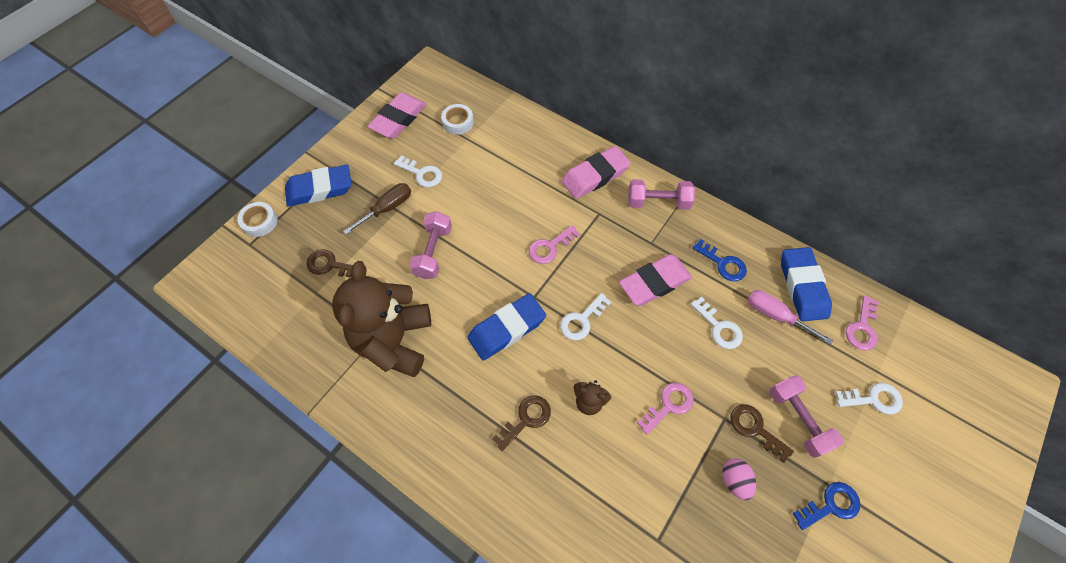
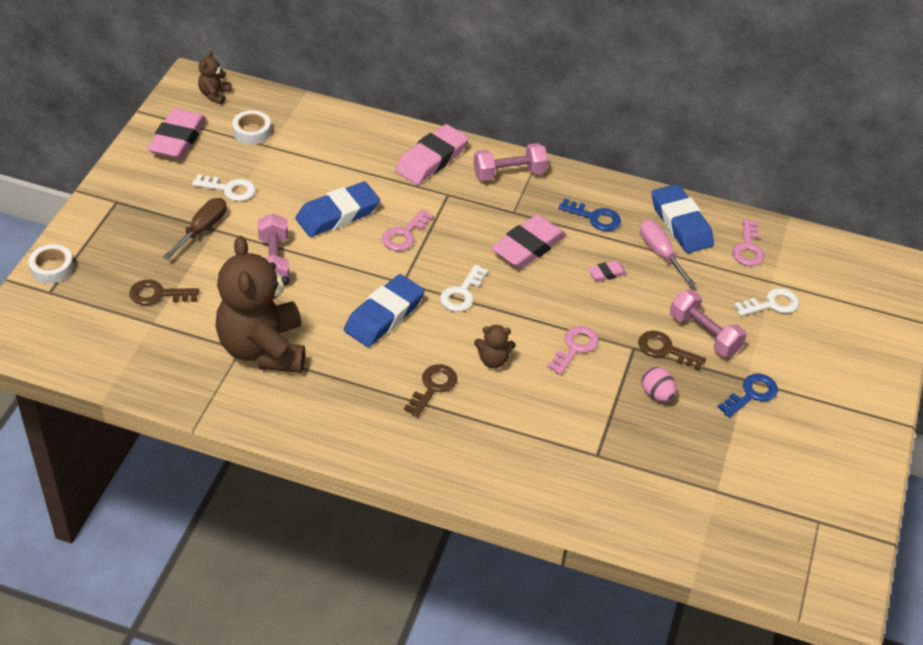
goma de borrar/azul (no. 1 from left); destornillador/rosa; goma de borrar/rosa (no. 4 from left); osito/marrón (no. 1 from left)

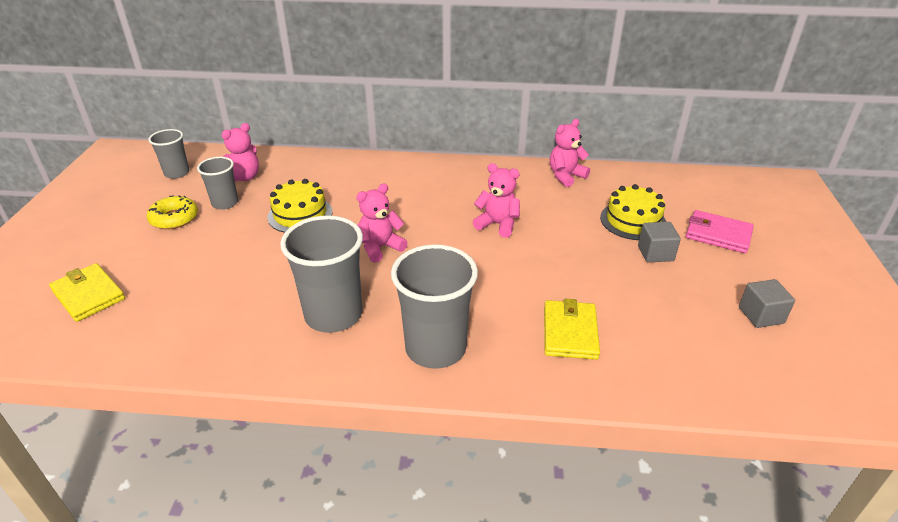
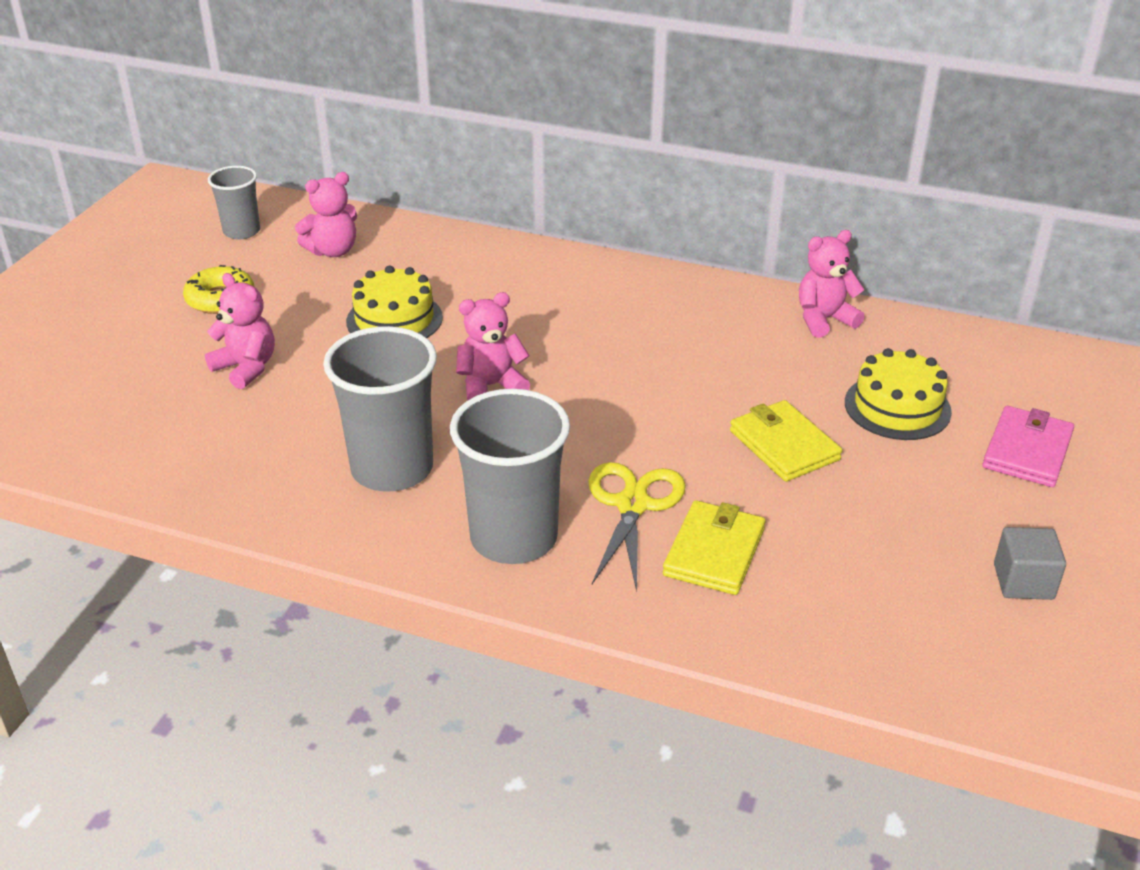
vaso/gris (no. 2 from left in the first image); osito/rosa (no. 1 from left); cartera/rosa; cubo/gris (no. 1 from left in the first image); cartera/amarillo (no. 2 from left); tijeras/amarillo

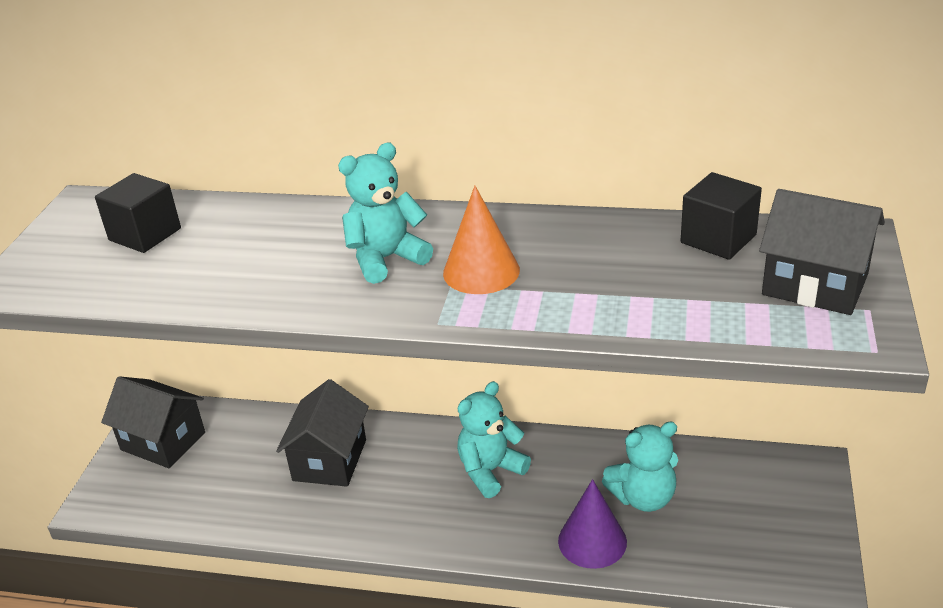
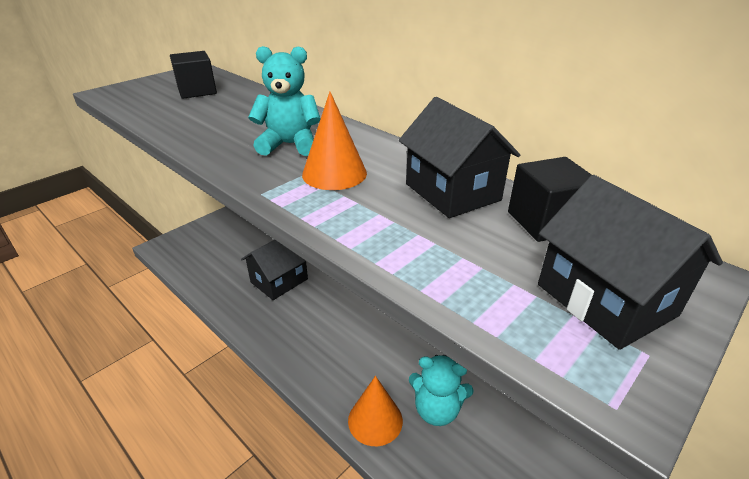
casa/negro (no. 2 from left); osito/turquesa (no. 2 from left in the first image); cono/naranja (no. 2 from left)

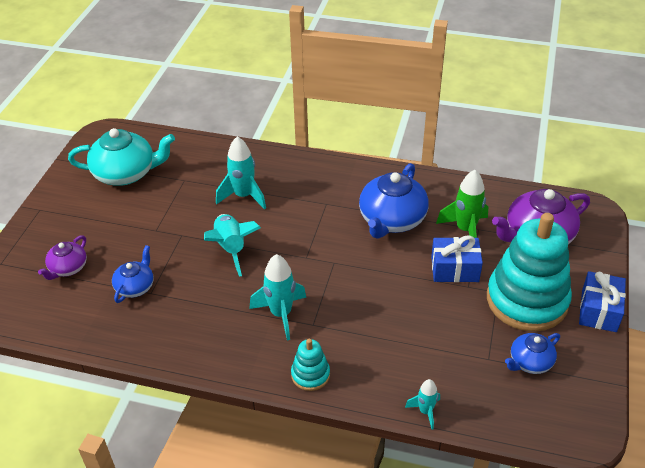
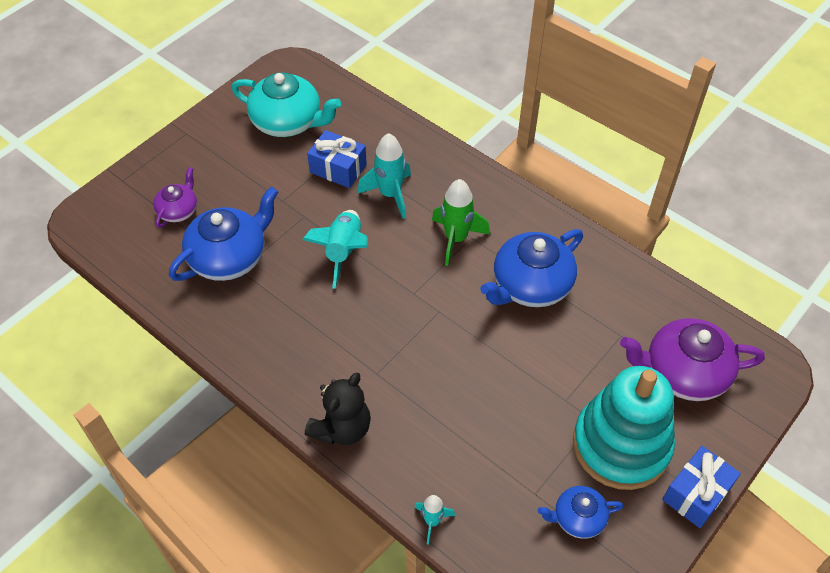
cohete/verde; tetera/morado (no. 1 from left); regalo/azul (no. 1 from left); tetera/azul (no. 1 from left); cohete/turquesa (no. 3 from left in the first image); osito/negro

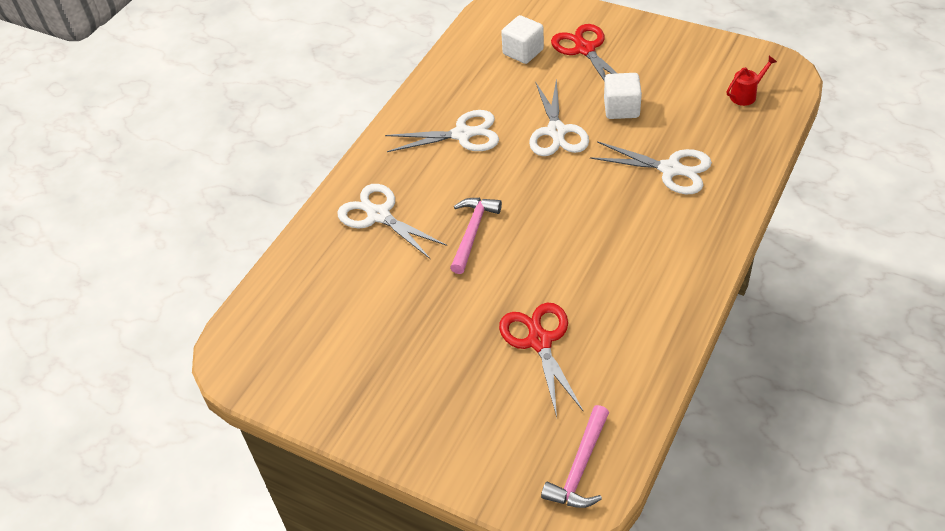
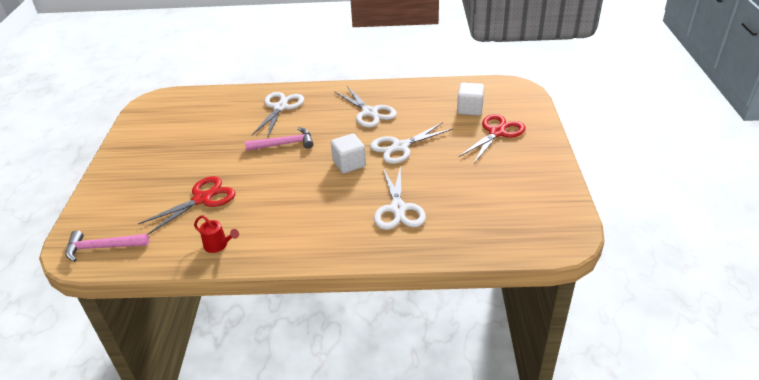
regadera/rojo; cubo/blanco (no. 1 from left)

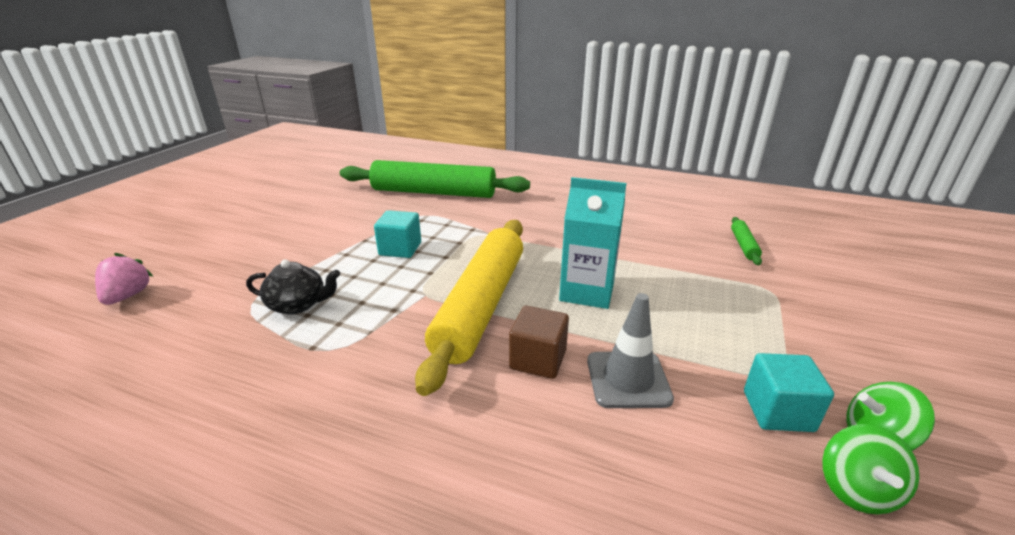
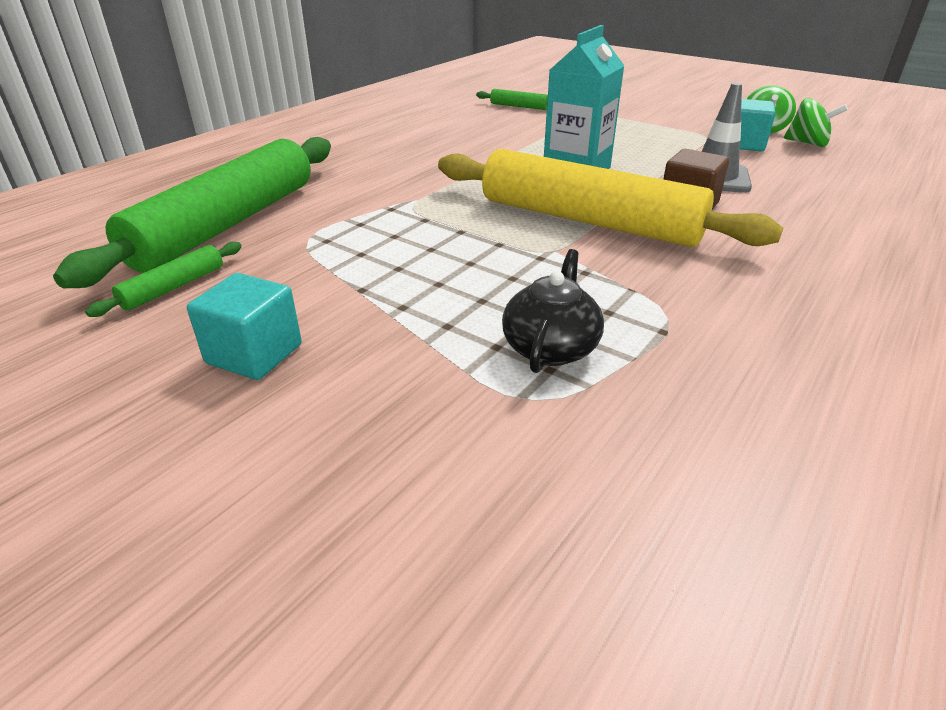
cubo/turquesa (no. 1 from left); fresa/rosa; rodillo/verde (no. 1 from left)

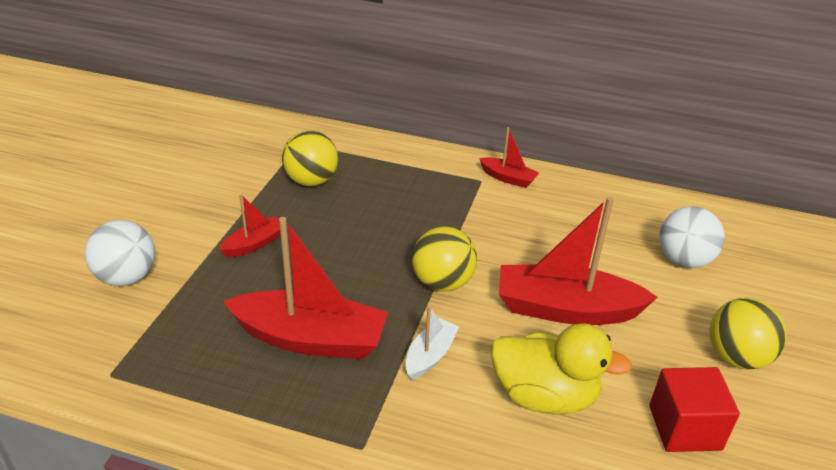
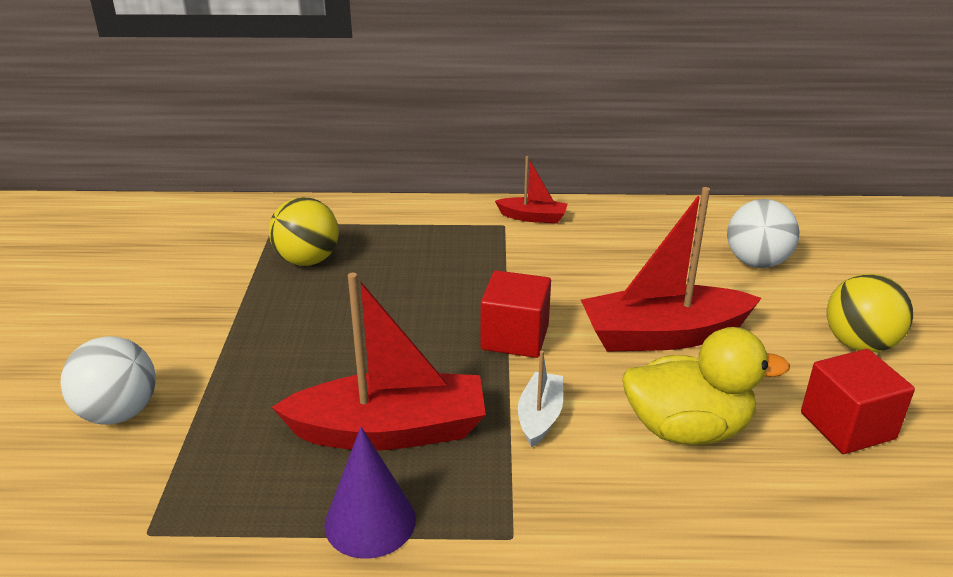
barco/rojo (no. 1 from left in the first image); cubo/rojo (no. 1 from left); cono/morado

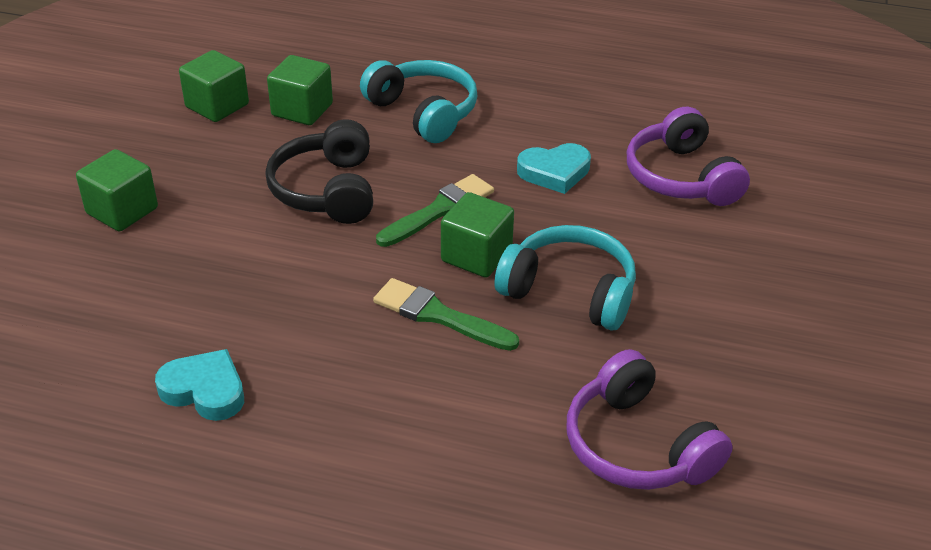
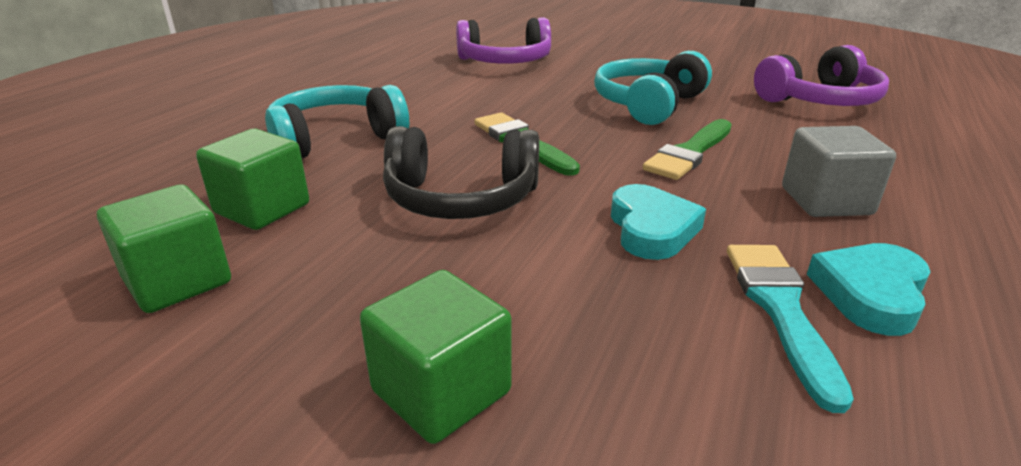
corazón/turquesa (no. 1 from left); cubo/verde (no. 4 from left in the first image); cubo/gris; pincel/turquesa

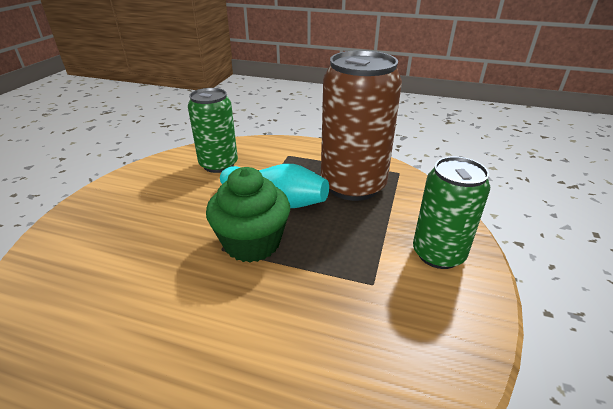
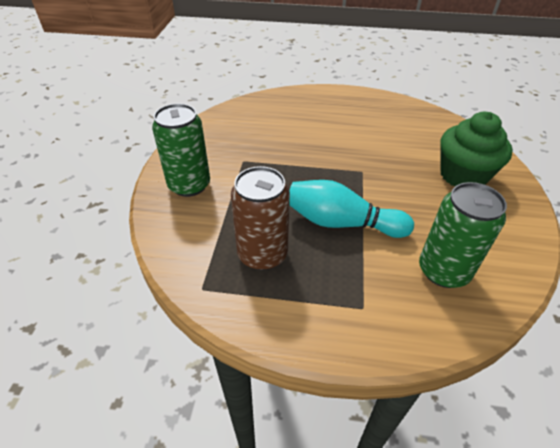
lata/marrón; magdalena/verde

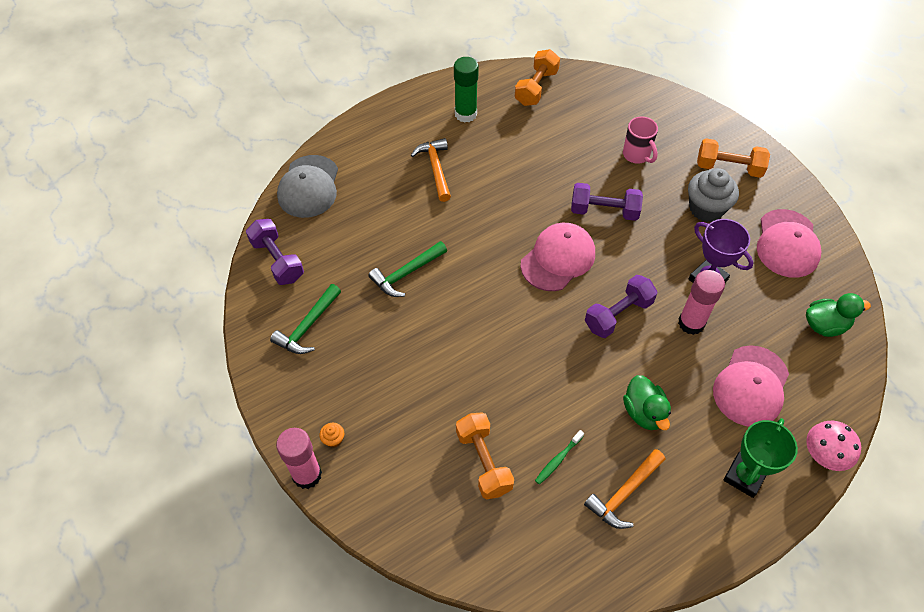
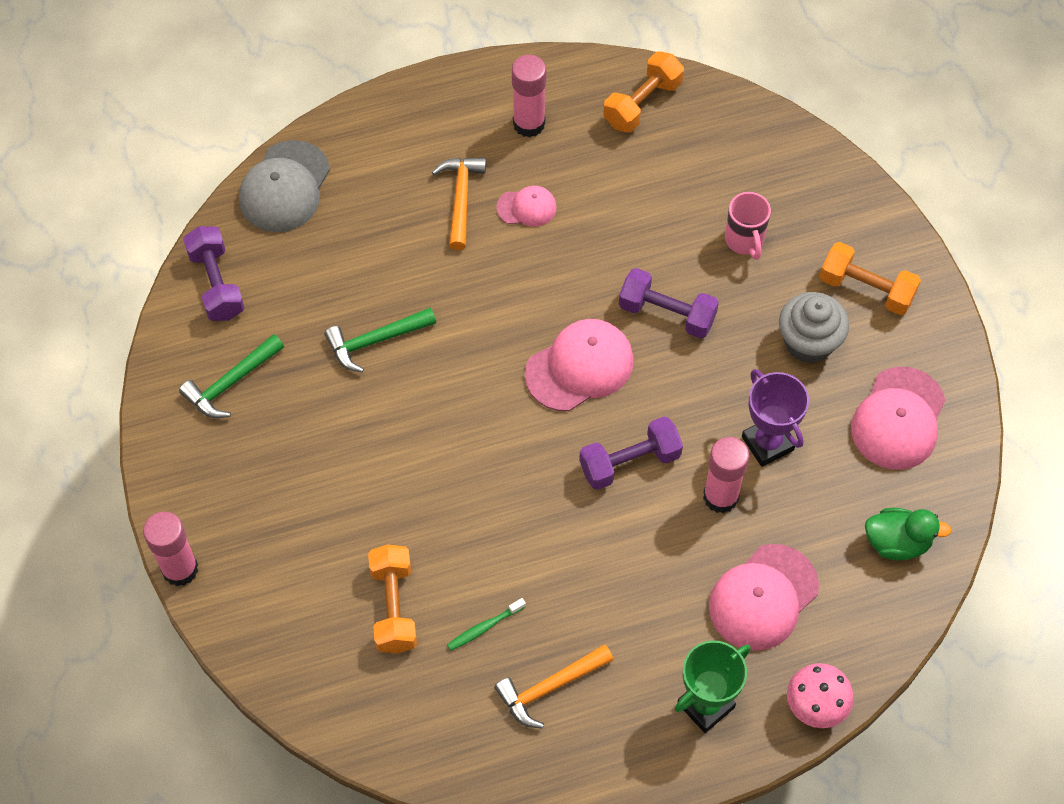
barra de pegamento/rosa (no. 2 from left); pato/verde (no. 1 from left in the first image); magdalena/naranja; gorra/rosa (no. 1 from left)

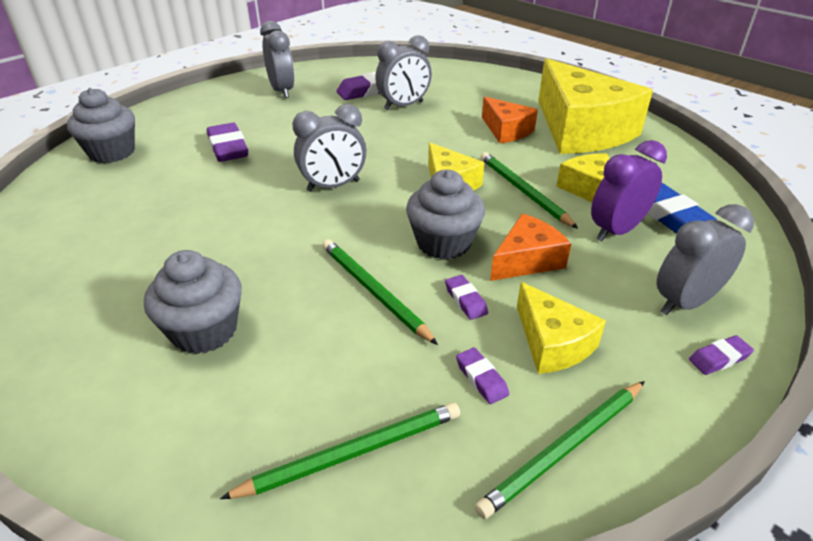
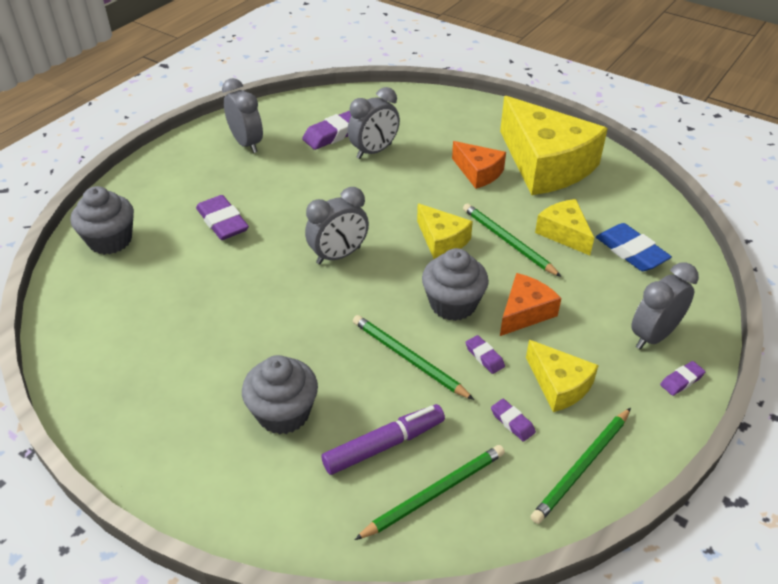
despertador/morado; rotulador/morado

